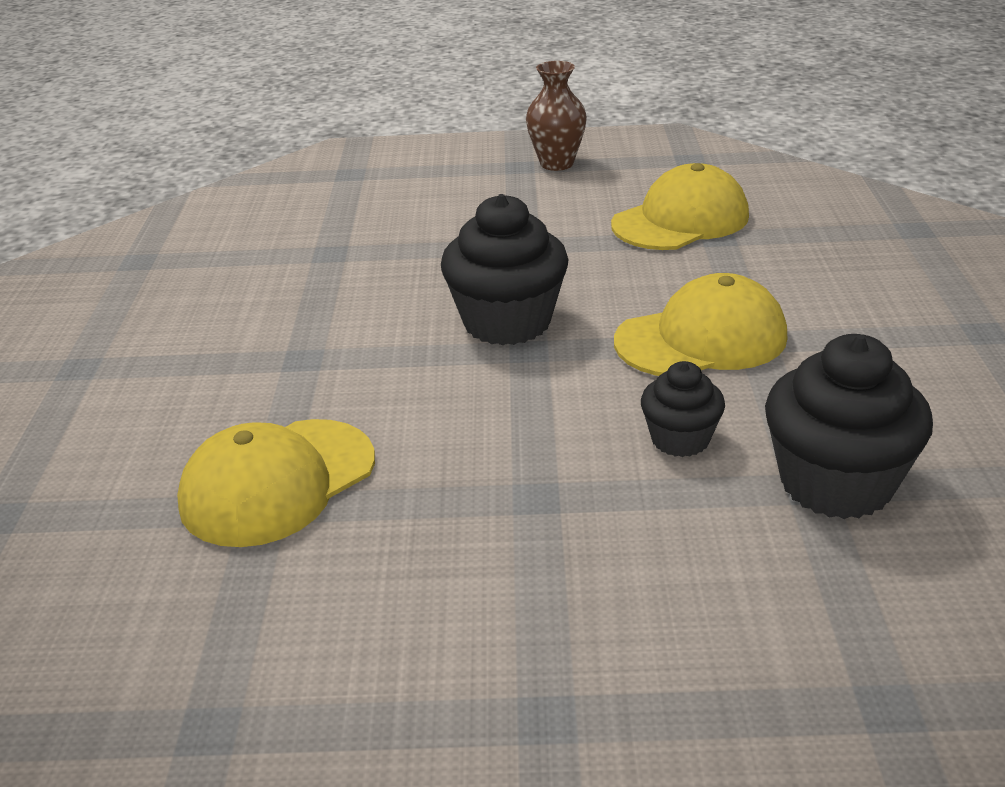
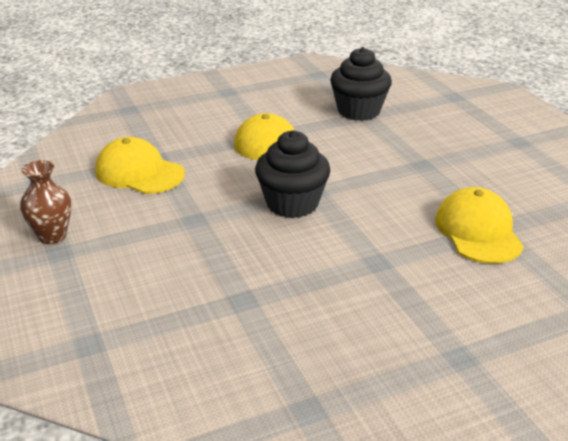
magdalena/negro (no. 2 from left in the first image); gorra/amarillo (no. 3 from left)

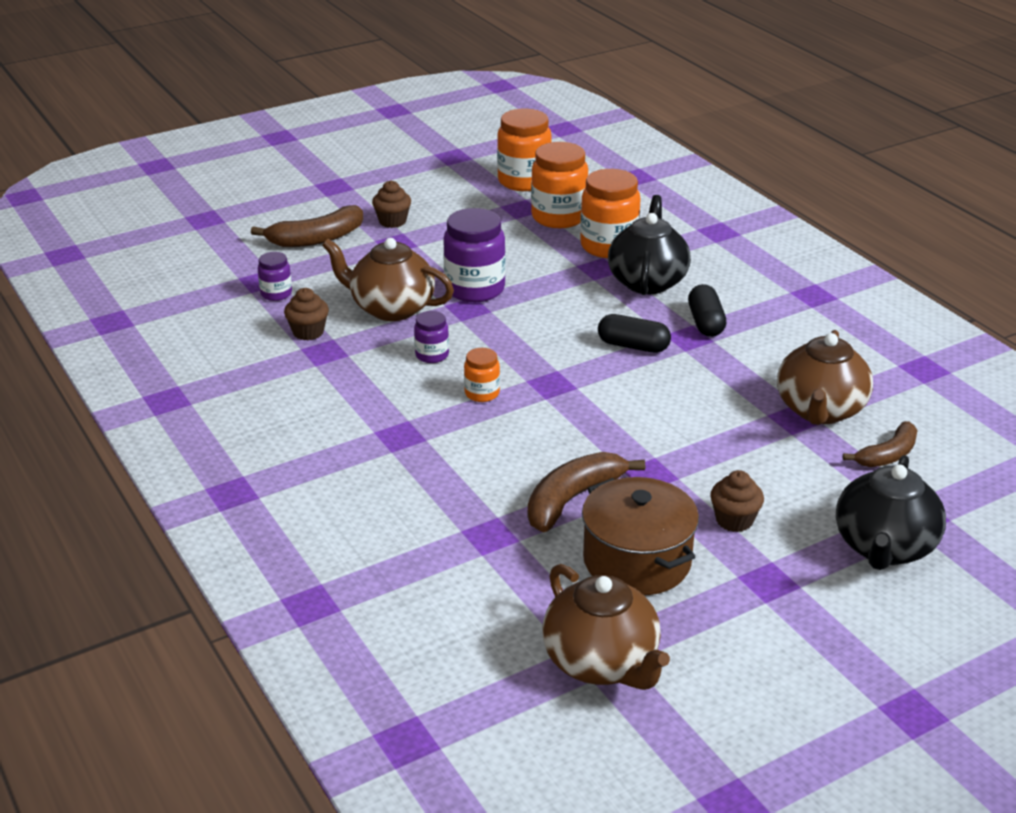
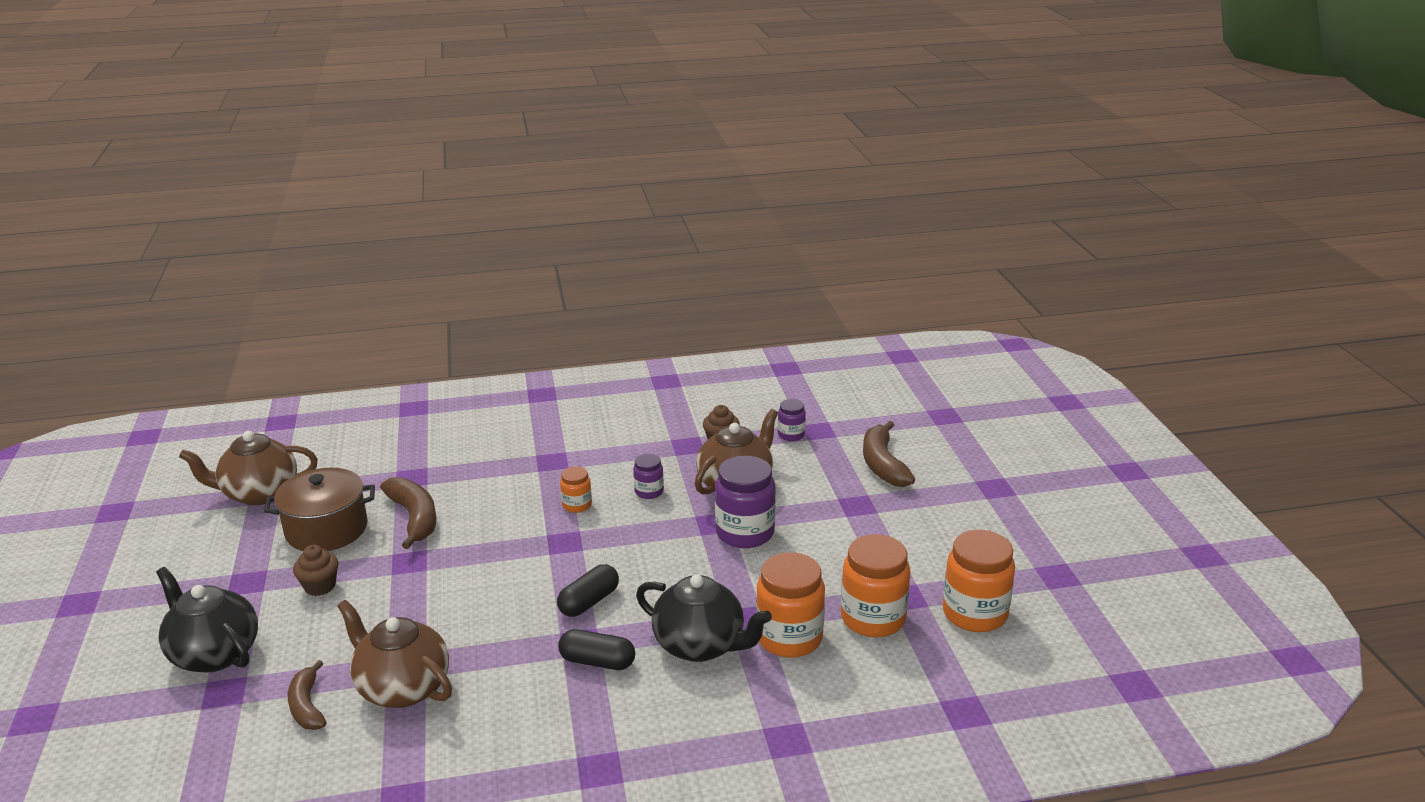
magdalena/marrón (no. 2 from left in the first image)

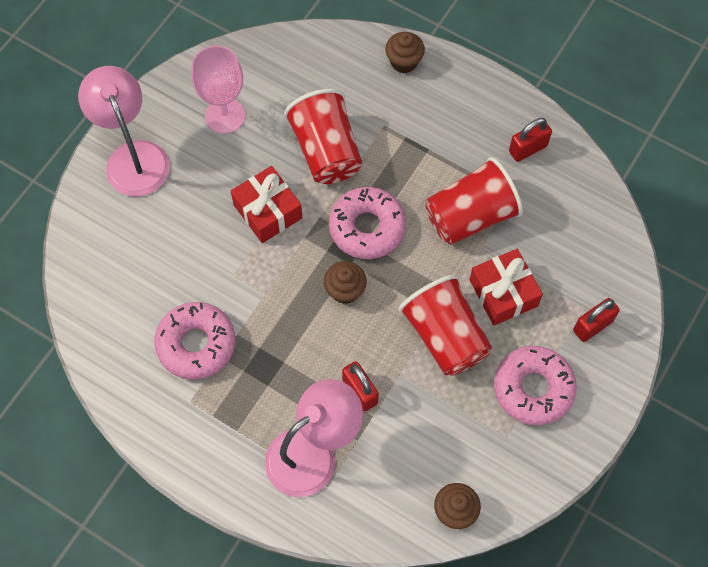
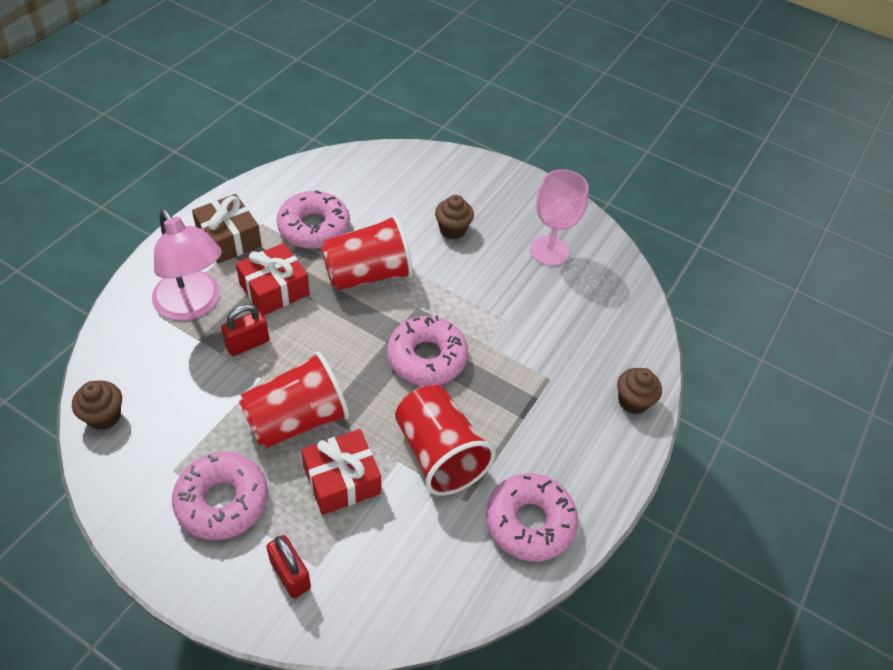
lámpara/rosa (no. 1 from left in the first image); vaso/rojo (no. 2 from left); rosquilla/rosa (no. 4 from left); regalo/rojo (no. 1 from left); magdalena/marrón (no. 2 from left); regalo/marrón

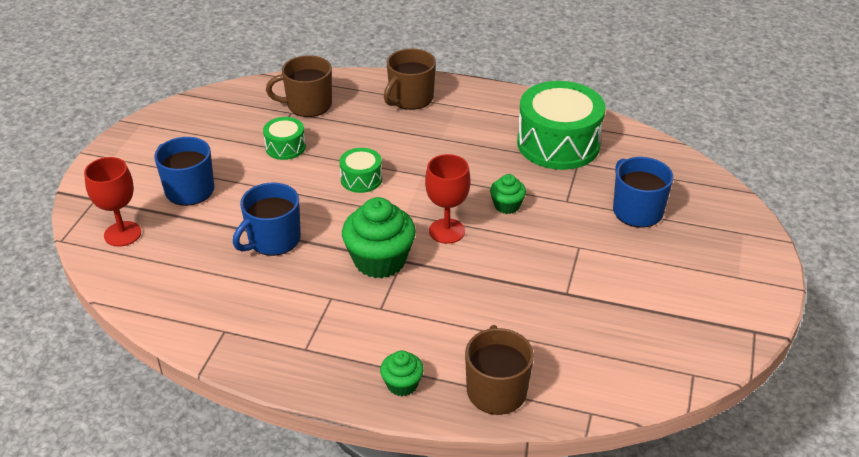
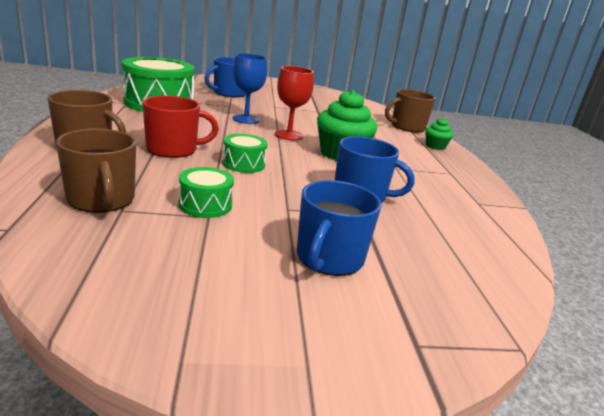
copa/rojo (no. 1 from left in the first image); copa/azul; taza/rojo

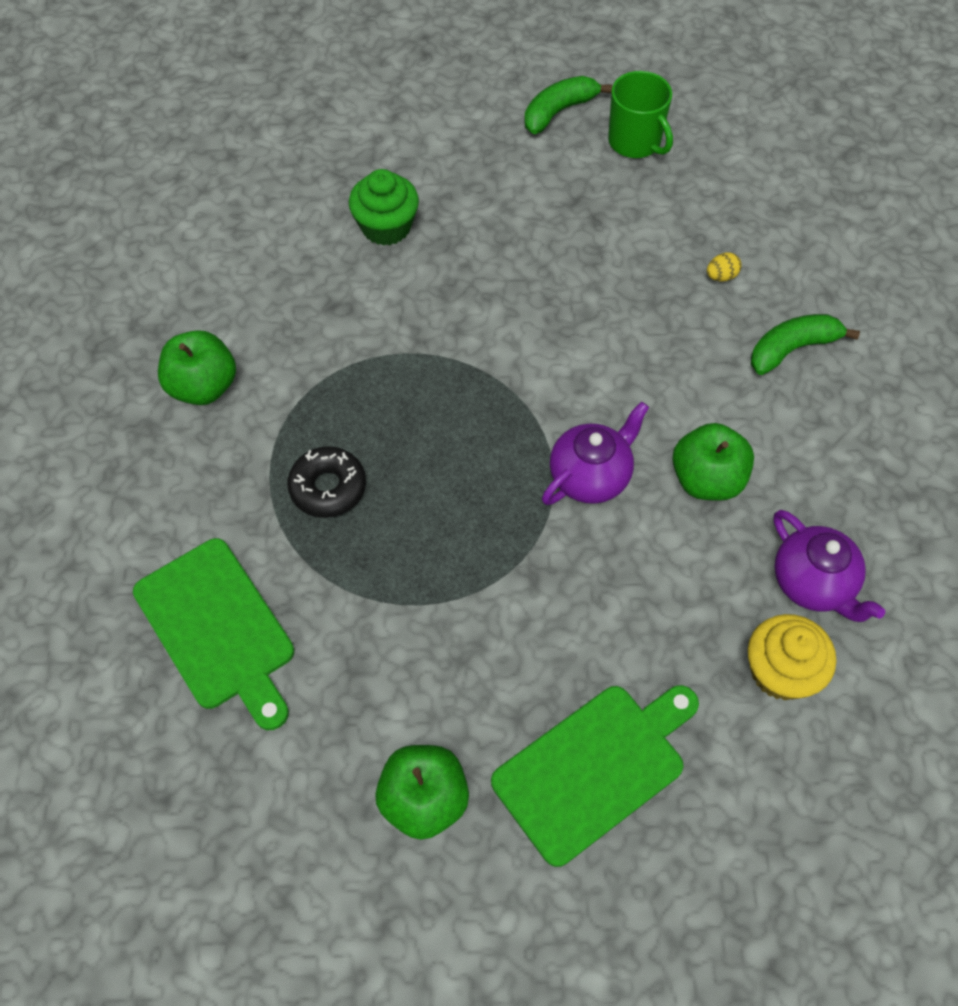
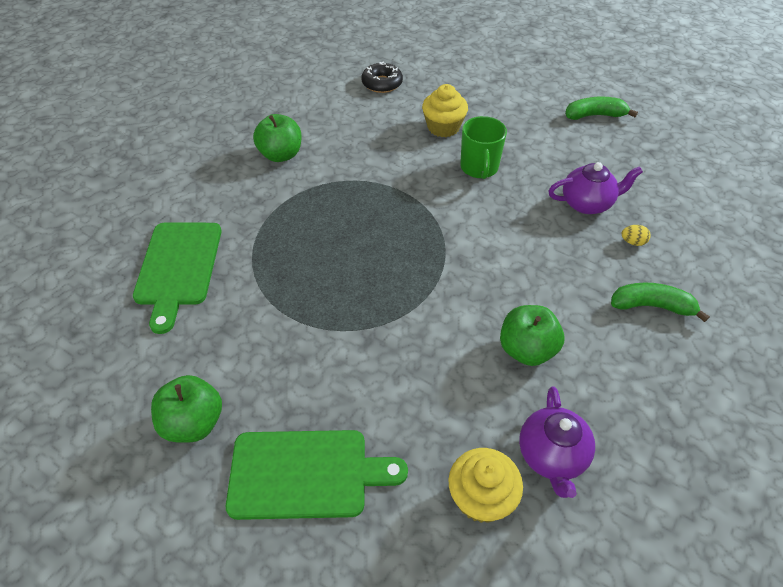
taza/verde; magdalena/amarillo (no. 1 from left); tetera/morado (no. 2 from left); rosquilla/negro

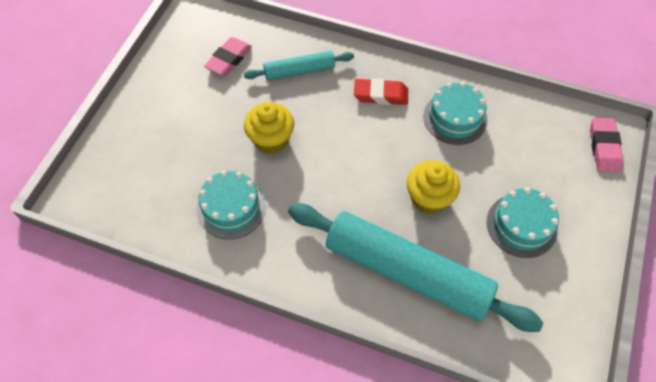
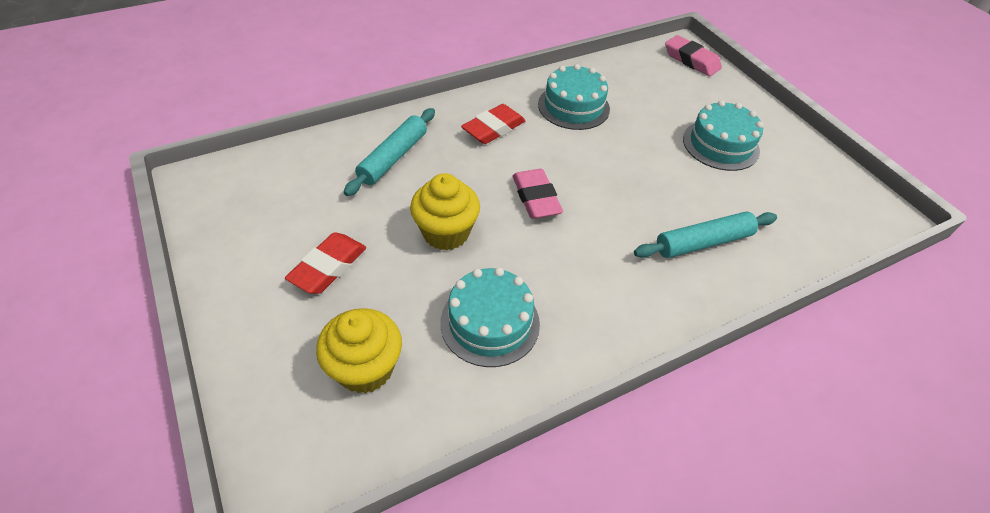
goma de borrar/rosa (no. 1 from left); magdalena/amarillo (no. 1 from left); rodillo/turquesa (no. 2 from left); goma de borrar/rojo (no. 1 from left)

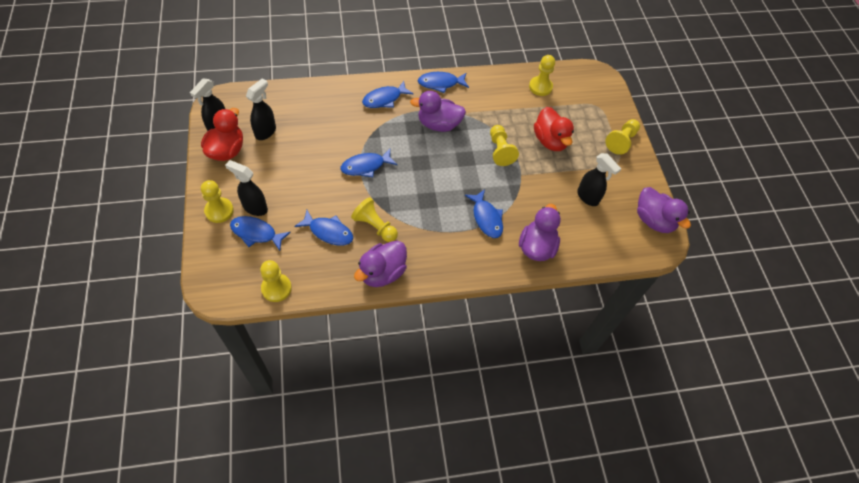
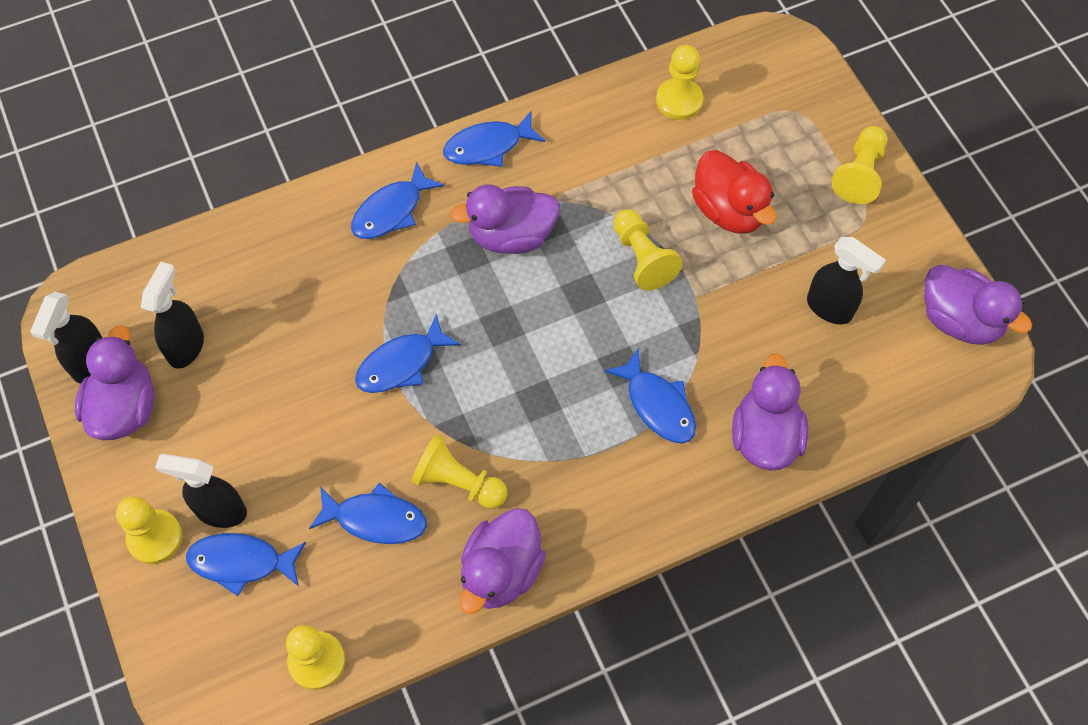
pato/morado (no. 1 from left)

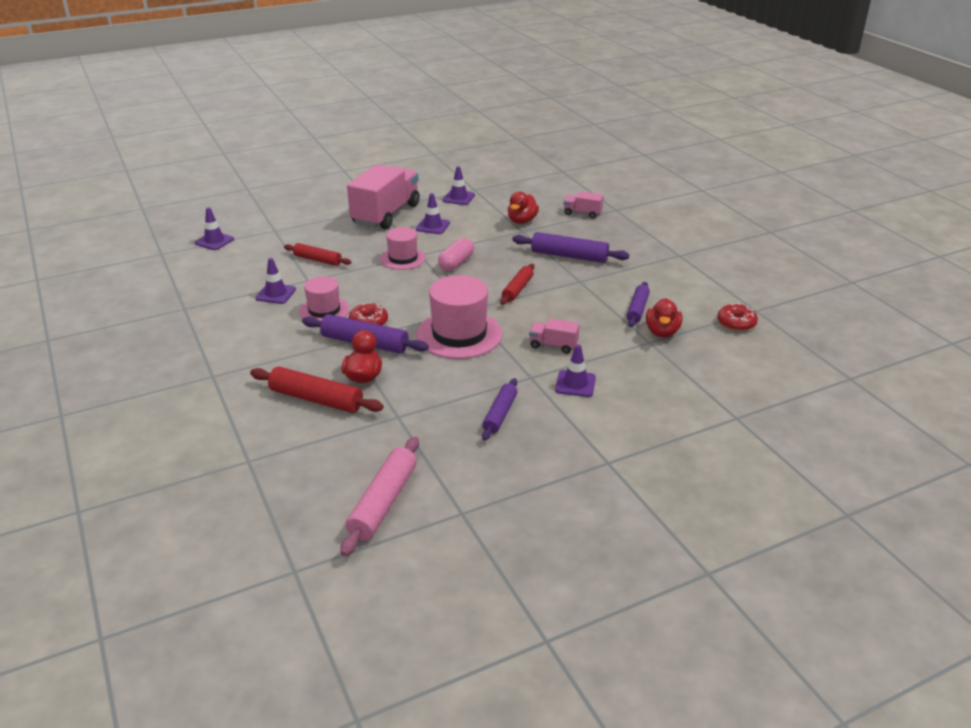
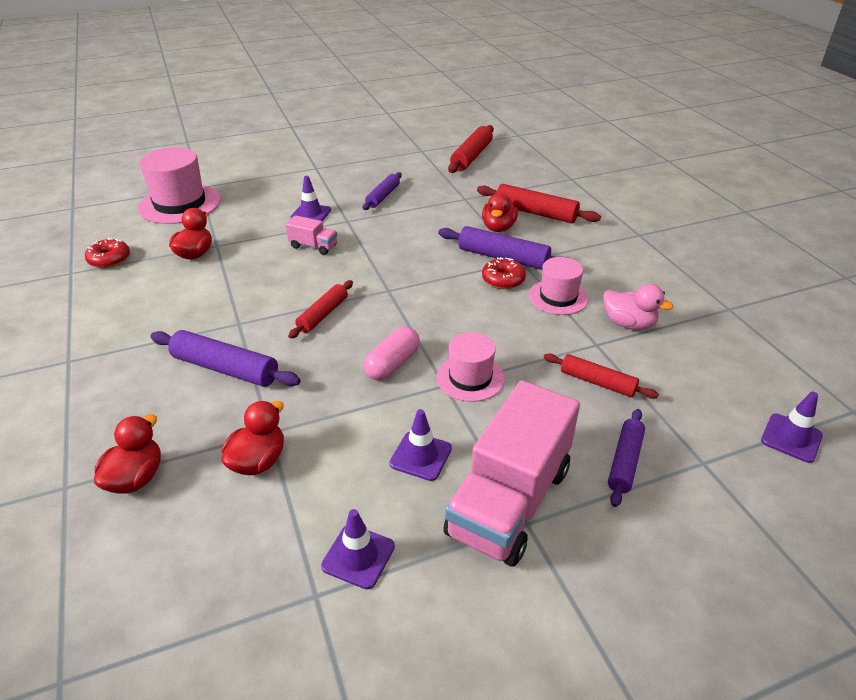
pato/rojo (no. 1 from left); pato/rosa; sombrero/rosa (no. 1 from left); rodillo/morado (no. 4 from left); rodillo/rojo (no. 2 from left)

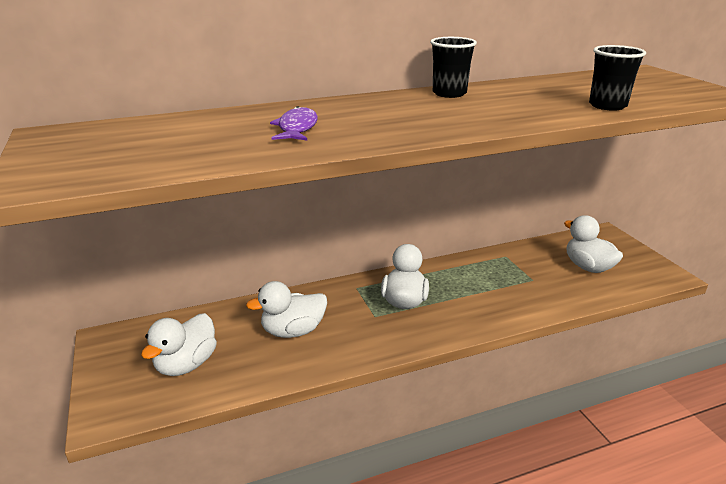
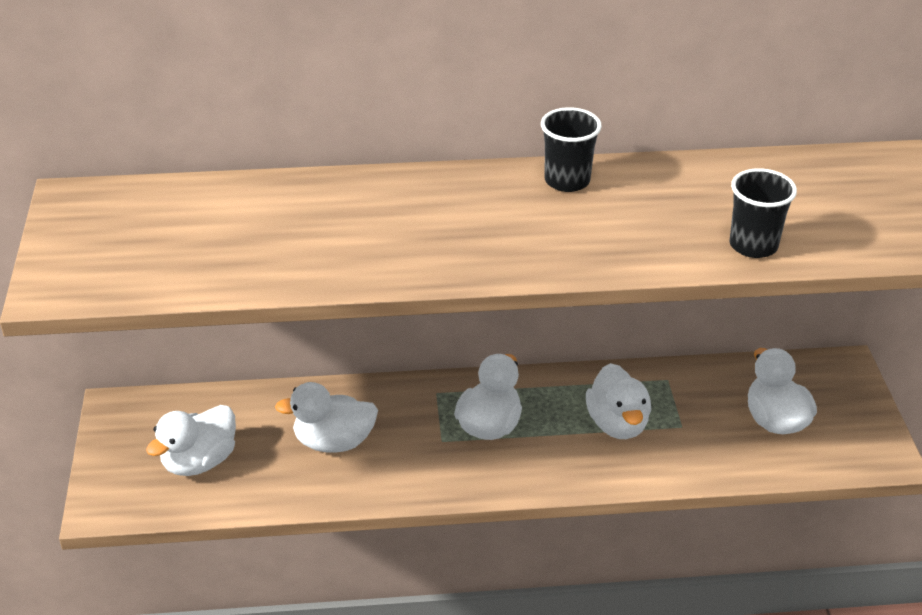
pez/morado; pato/blanco (no. 4 from left)

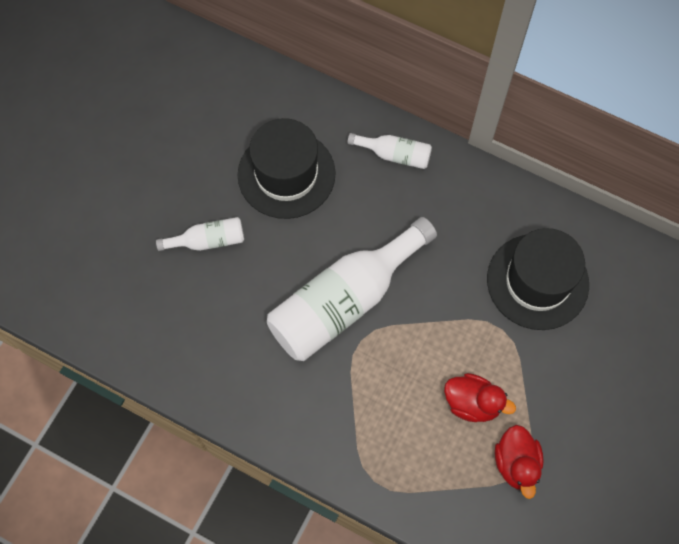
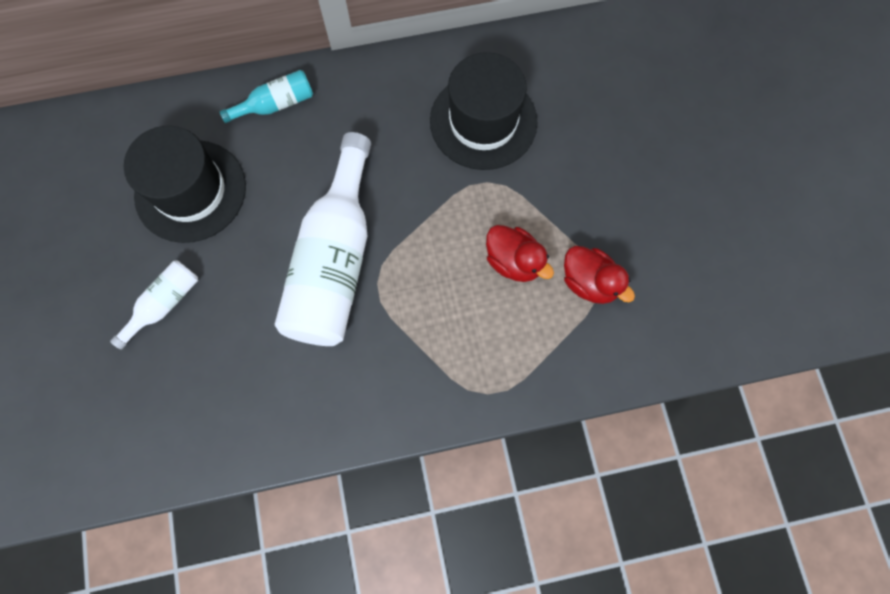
botella/turquesa; pato/rojo (no. 1 from left)

